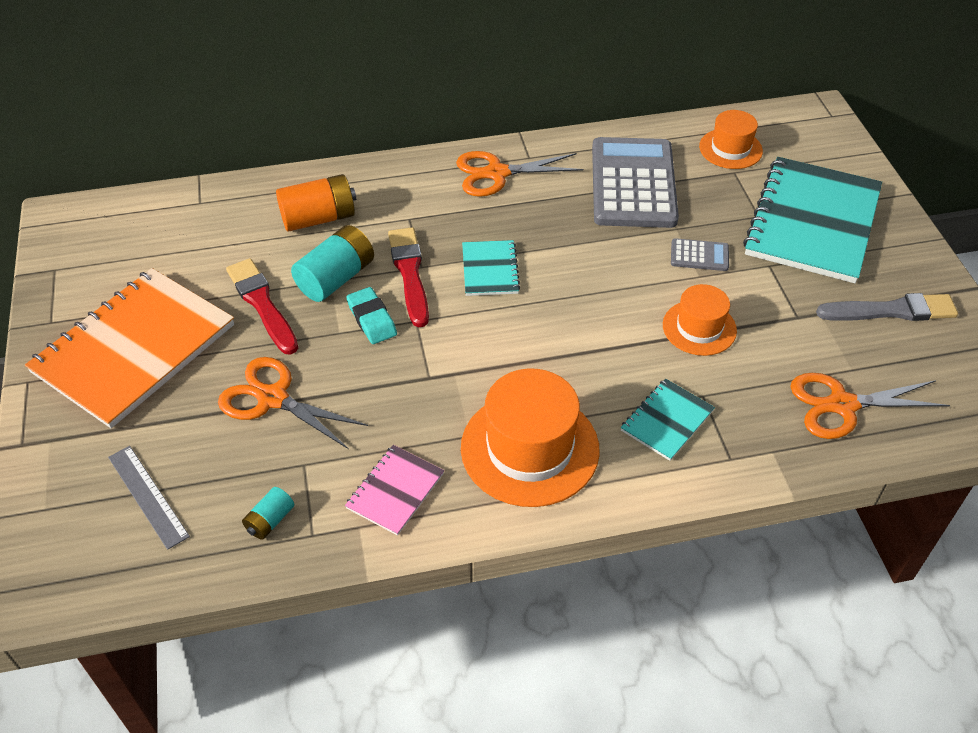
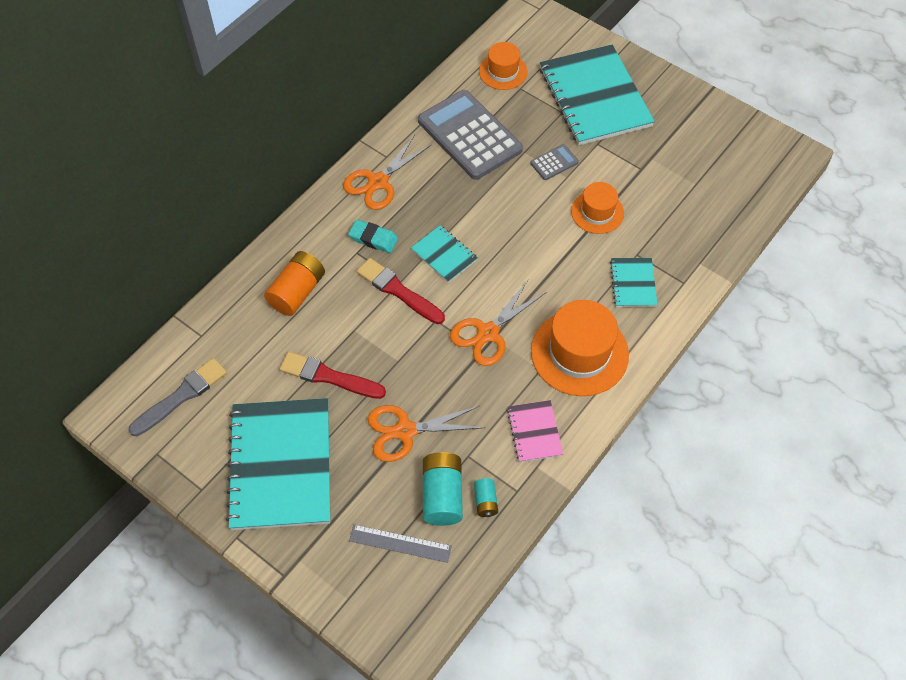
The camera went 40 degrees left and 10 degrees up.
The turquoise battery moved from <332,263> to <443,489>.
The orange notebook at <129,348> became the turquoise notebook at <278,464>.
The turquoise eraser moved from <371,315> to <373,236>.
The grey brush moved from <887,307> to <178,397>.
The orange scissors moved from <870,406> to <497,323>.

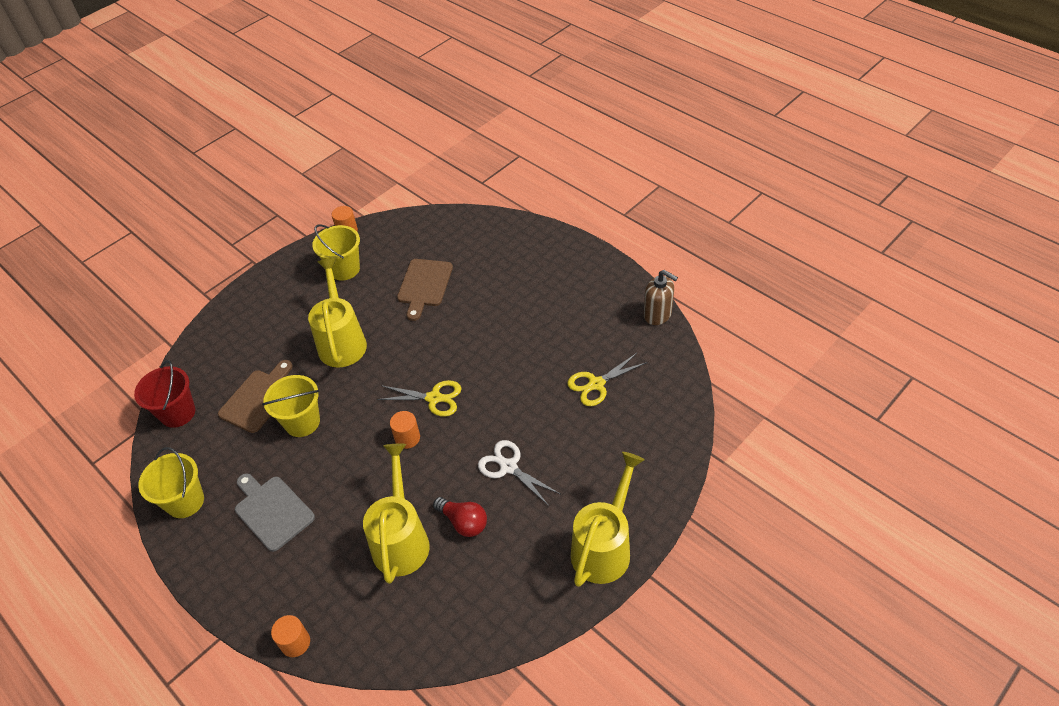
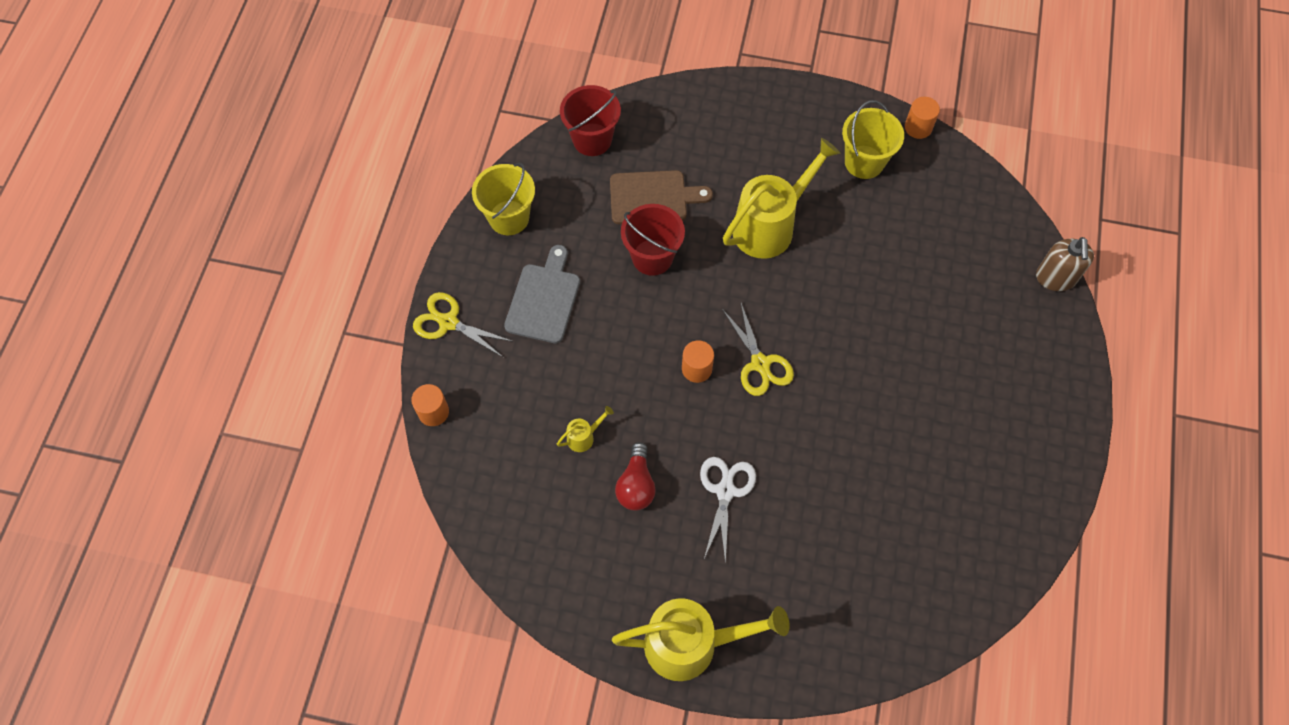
The camera went 55 degrees right and 15 degrees up.
The brown cutting board at <425,290> disappeared.
The brown soap dispenser moved from <661,297> to <1065,264>.
The yellow scissors moved from <607,379> to <463,325>.
The yellow bucket at <291,406> became the red bucket at <653,240>.
The yellow watering can at <396,514> changed to 0.41 times the size.

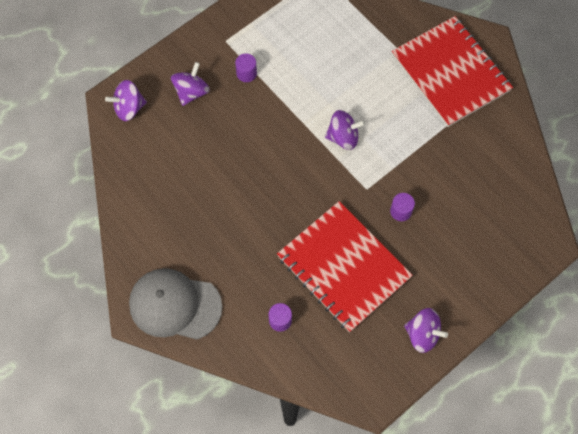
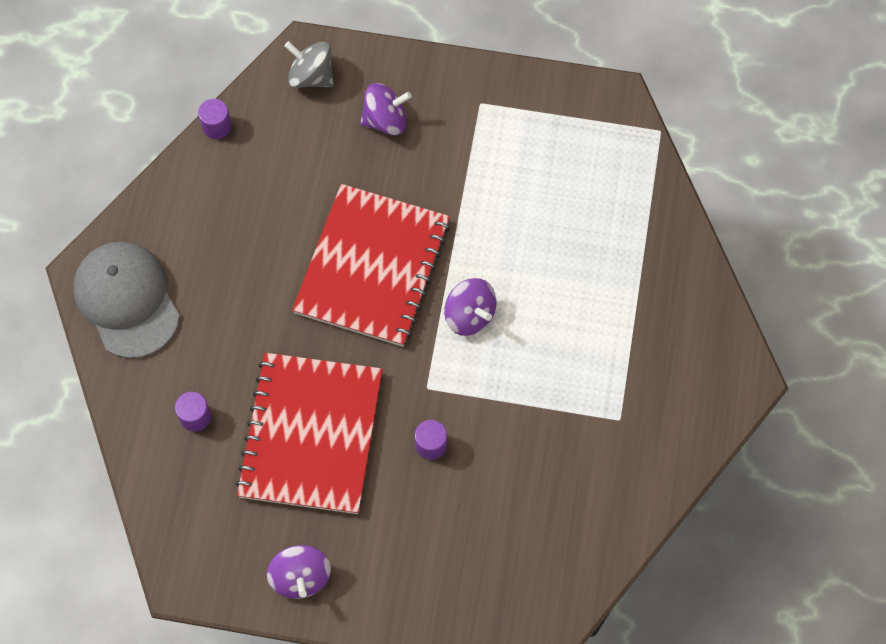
The camera went 50 degrees right and 0 degrees up.
The red notebook moved from <452,71> to <371,265>.
The purple cylinder moved from <246,68> to <215,119>.
The purple spinning top at <126,100> became the grey spinning top at <309,64>.

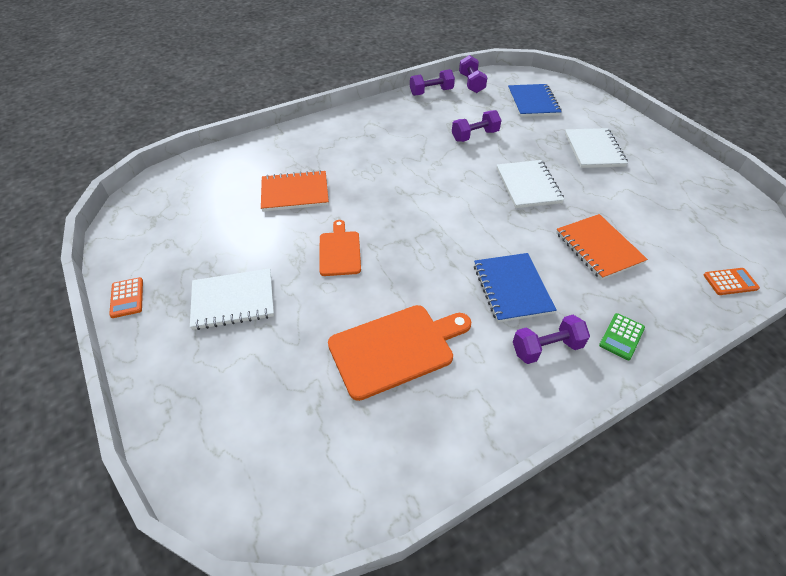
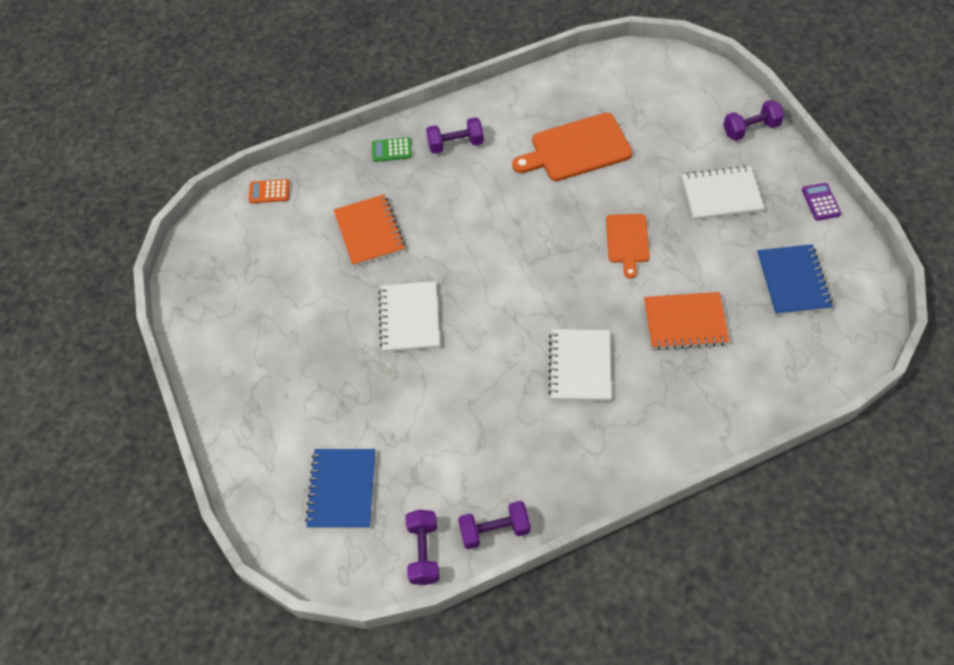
The camera went 170 degrees left and 10 degrees up.
The purple dumbbell moved from <477,126> to <753,120>.
The white notebook moved from <596,148> to <579,365>.
The blue notebook moved from <515,288> to <795,279>.
The orange calculator at <126,297> became the purple calculator at <821,202>.
The green calculator at <622,336> turned 135 degrees counterclockwise.

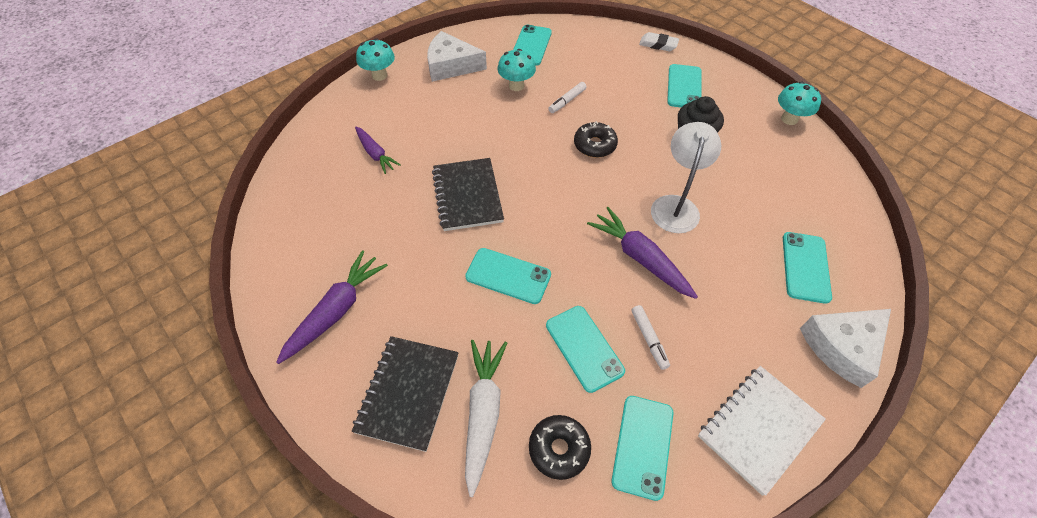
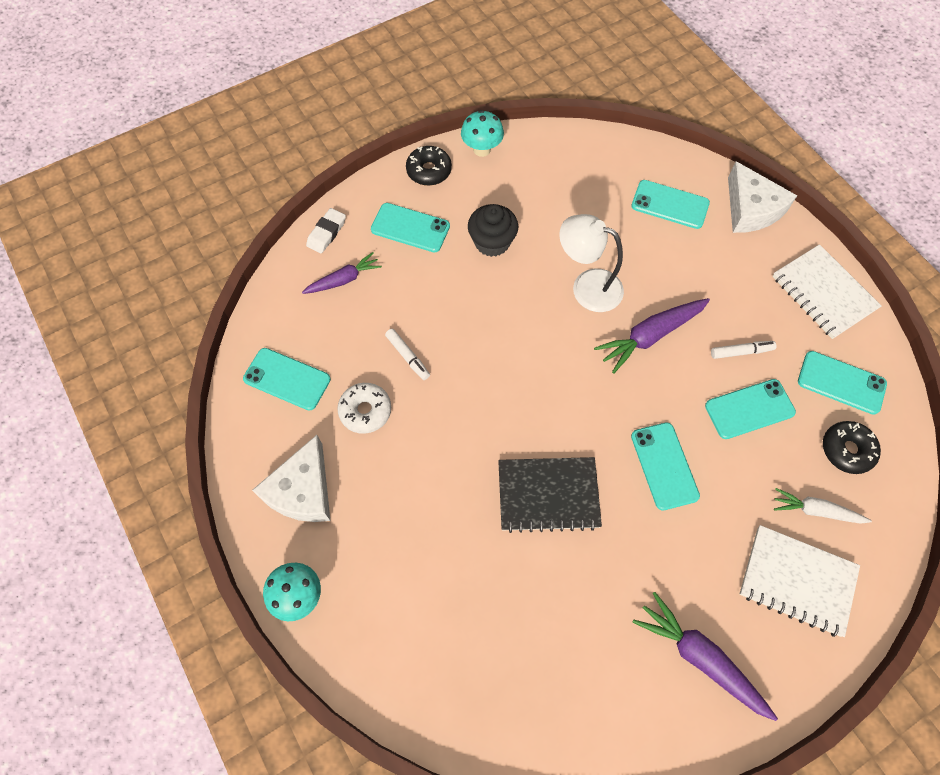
The camera went 80 degrees left and 10 degrees up.
The turquoise mushroom at <517,70> was replaced by the white donut at <364,408>.
The black donut moved from <596,139> to <429,166>.
The purple carrot moved from <378,150> to <342,273>.
The turquoise phone at <508,276> turned 45 degrees counterclockwise.
The black notebook at <405,394> became the white notebook at <800,581>.
The white carrot at <486,418> changed to 0.65 times the size.

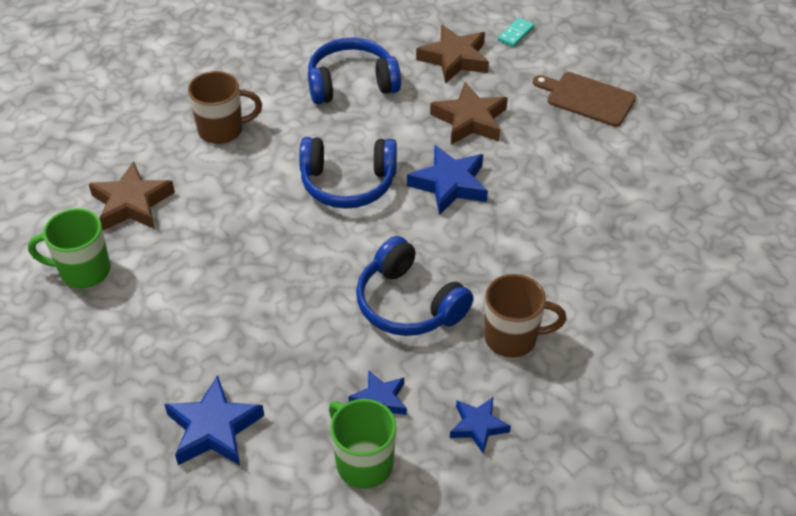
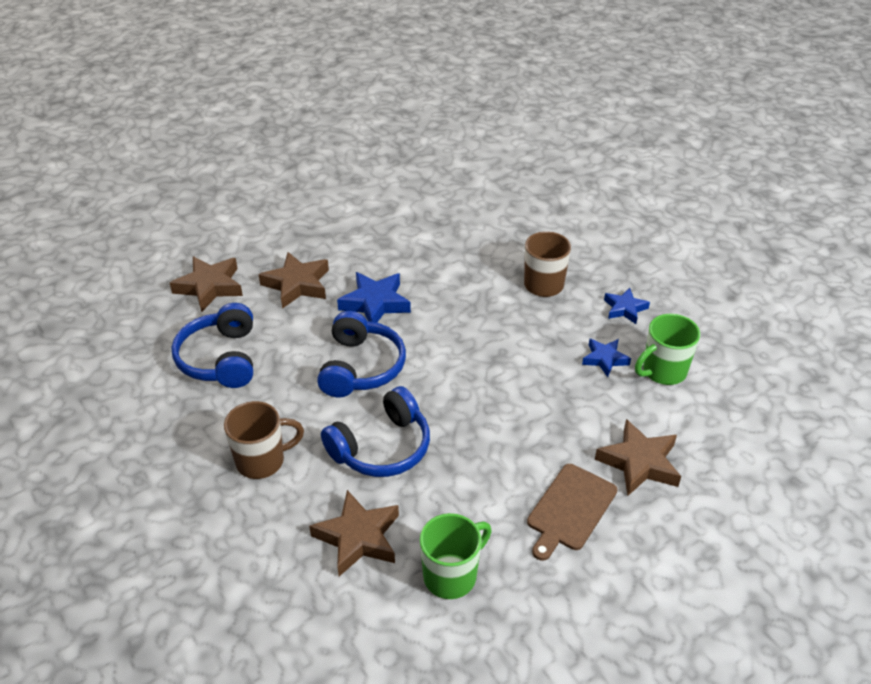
The camera went 85 degrees left and 5 degrees down.
The turquoise domino at <516,32> disappeared.
The brown mug at <225,107> turned 75 degrees clockwise.
The brown cutting board moved from <584,99> to <572,512>.
The green mug at <69,248> turned 135 degrees counterclockwise.
The blue headphones moved from <414,286> to <375,431>.
The blue star at <214,420> became the brown star at <638,457>.

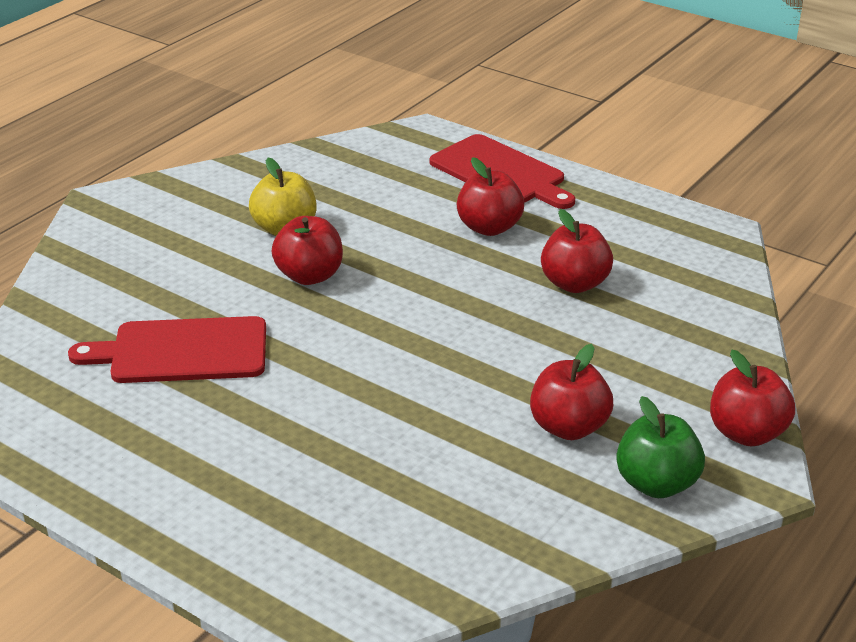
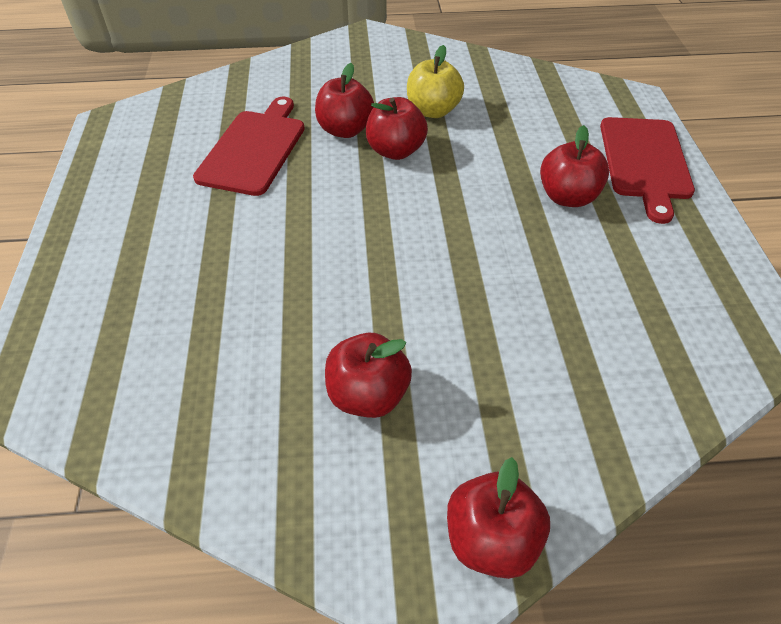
The camera went 50 degrees right and 15 degrees up.
The red apple moved from <577,251> to <344,100>.
The red cutting board at <167,349> turned 60 degrees clockwise.
The green apple at <660,447> disappeared.

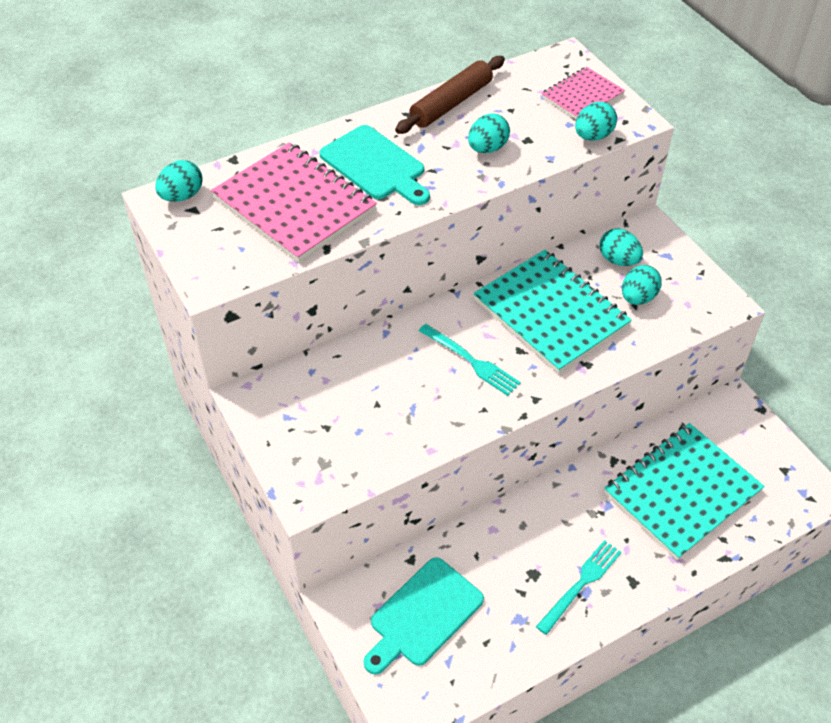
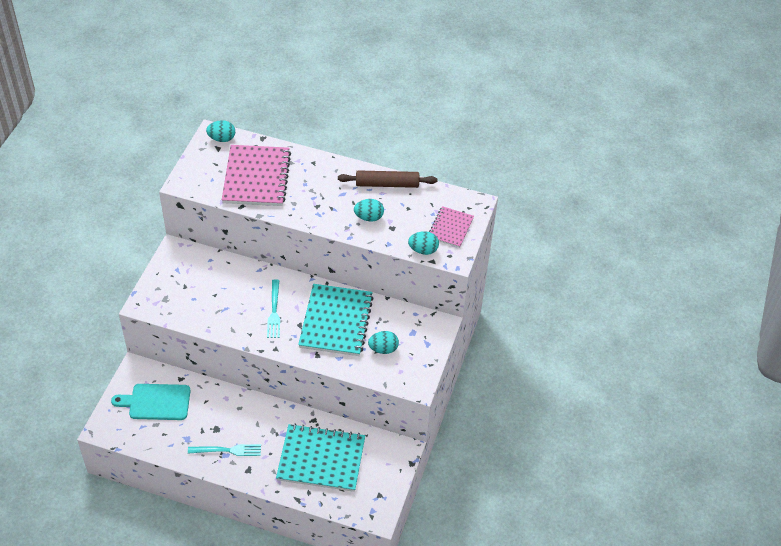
The camera went 45 degrees right and 0 degrees up.
The pink notebook at <583,93> turned 75 degrees counterclockwise.
The turquoise cutting board at <374,165> disappeared.
The turquoise egg at <621,247> disappeared.

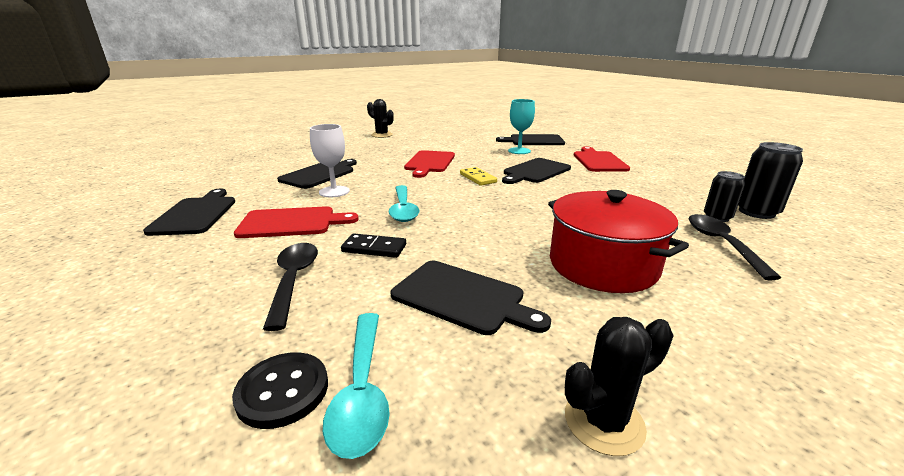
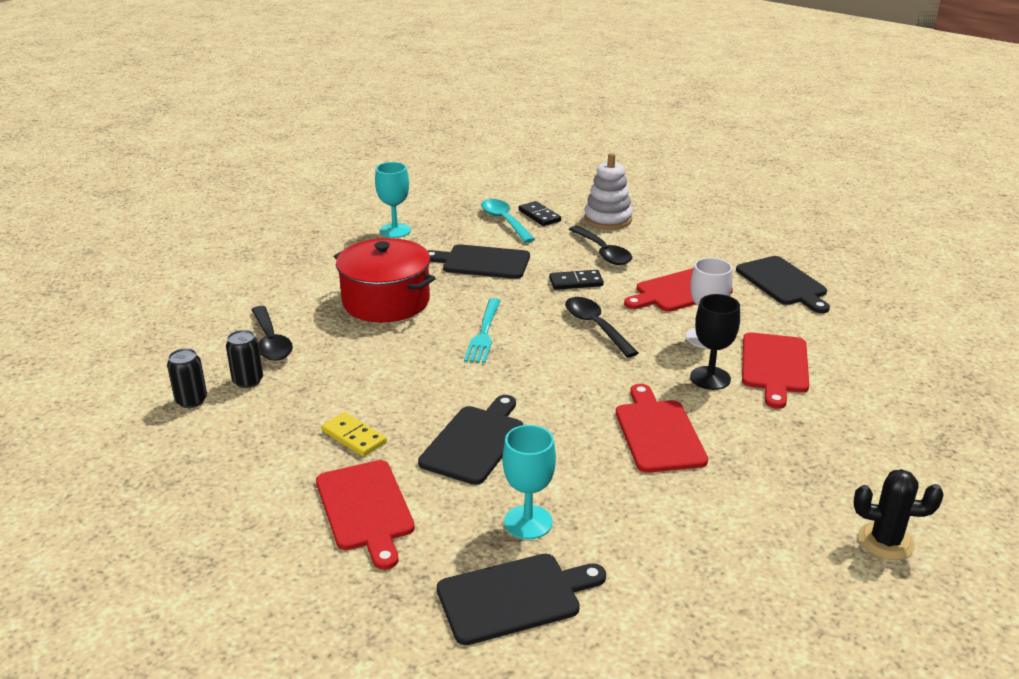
The camera went 160 degrees right and 5 degrees up.
The black can at <770,180> changed to 0.65 times the size.
The black cutting board at <317,174> became the red cutting board at <775,370>.
The yellow domino moved from <478,176> to <353,434>.
The turquoise spoon at <403,203> became the black spoon at <602,327>.
The black cactus at <619,386> was replaced by the turquoise goblet at <393,200>.
The black button at <280,390> was replaced by the black domino at <540,213>.
The white stacking toy at <608,191> appeared.
The black goblet at <715,342> appeared.
The turquoise fork at <482,330> appeared.

